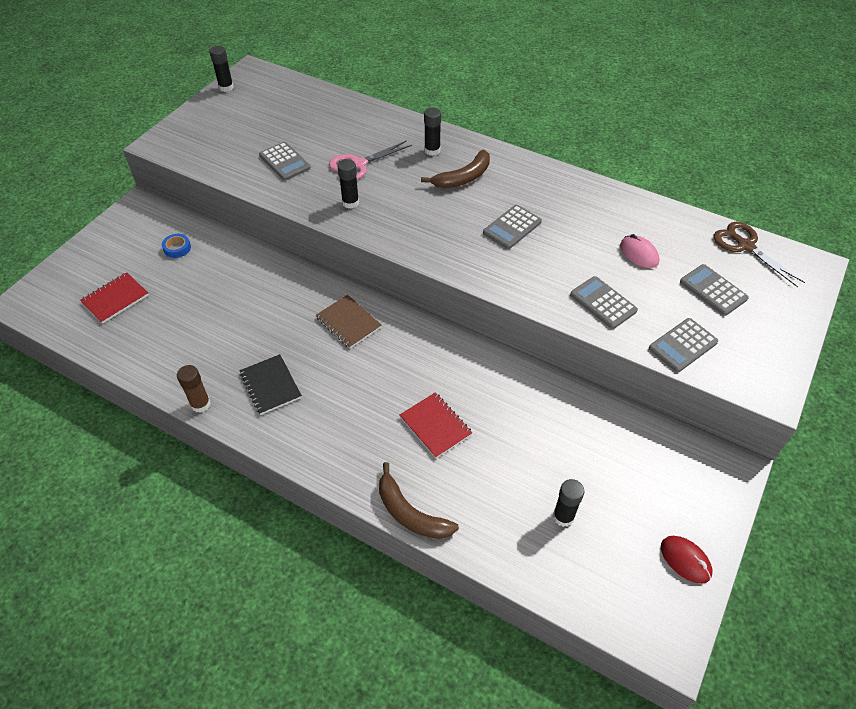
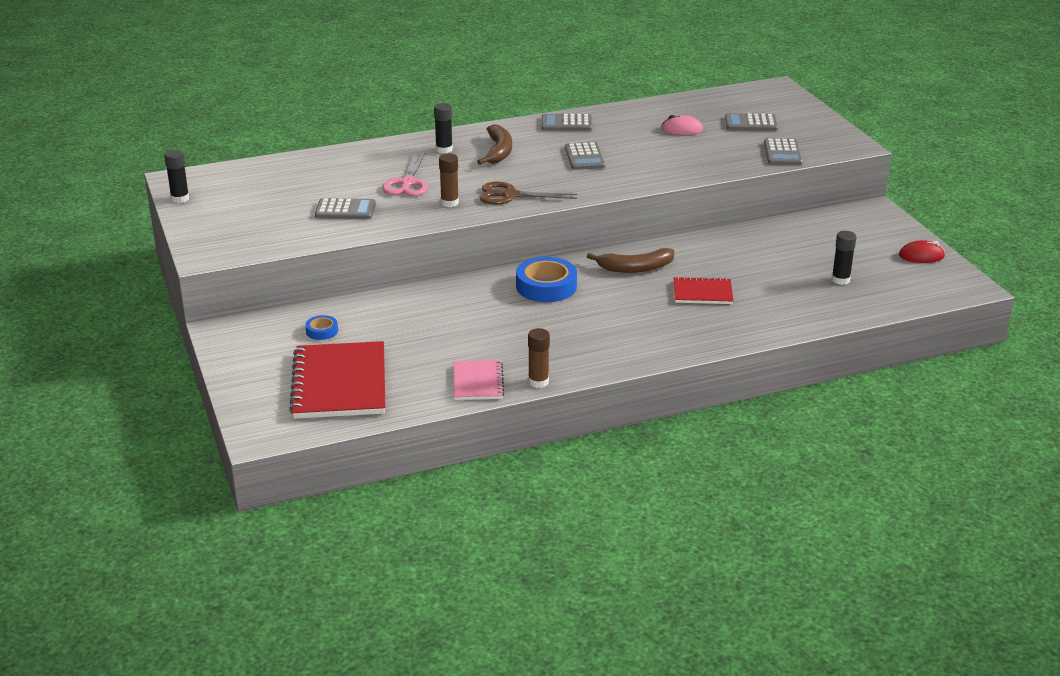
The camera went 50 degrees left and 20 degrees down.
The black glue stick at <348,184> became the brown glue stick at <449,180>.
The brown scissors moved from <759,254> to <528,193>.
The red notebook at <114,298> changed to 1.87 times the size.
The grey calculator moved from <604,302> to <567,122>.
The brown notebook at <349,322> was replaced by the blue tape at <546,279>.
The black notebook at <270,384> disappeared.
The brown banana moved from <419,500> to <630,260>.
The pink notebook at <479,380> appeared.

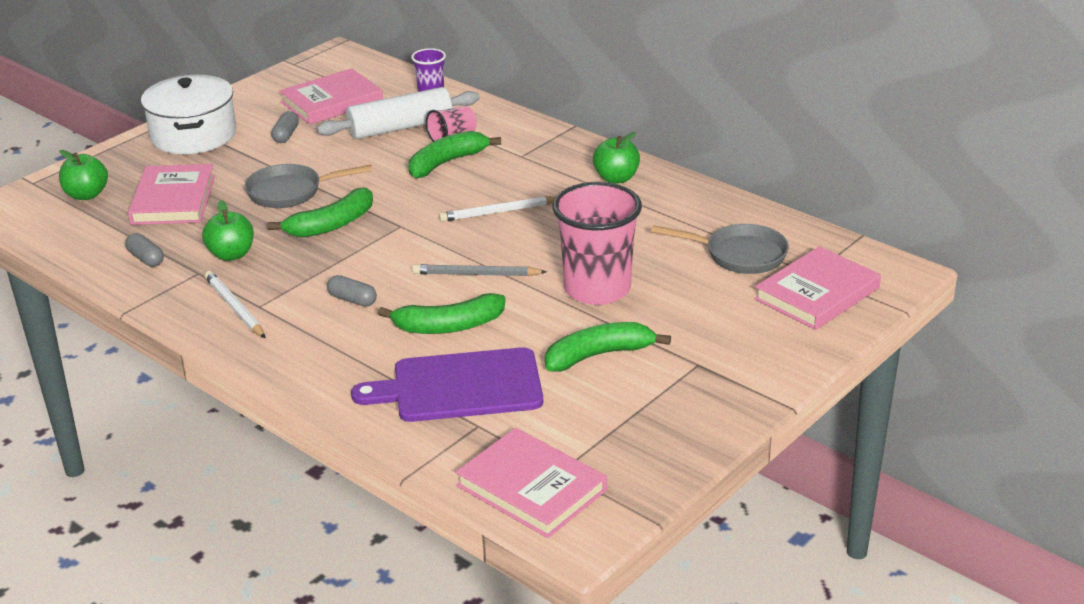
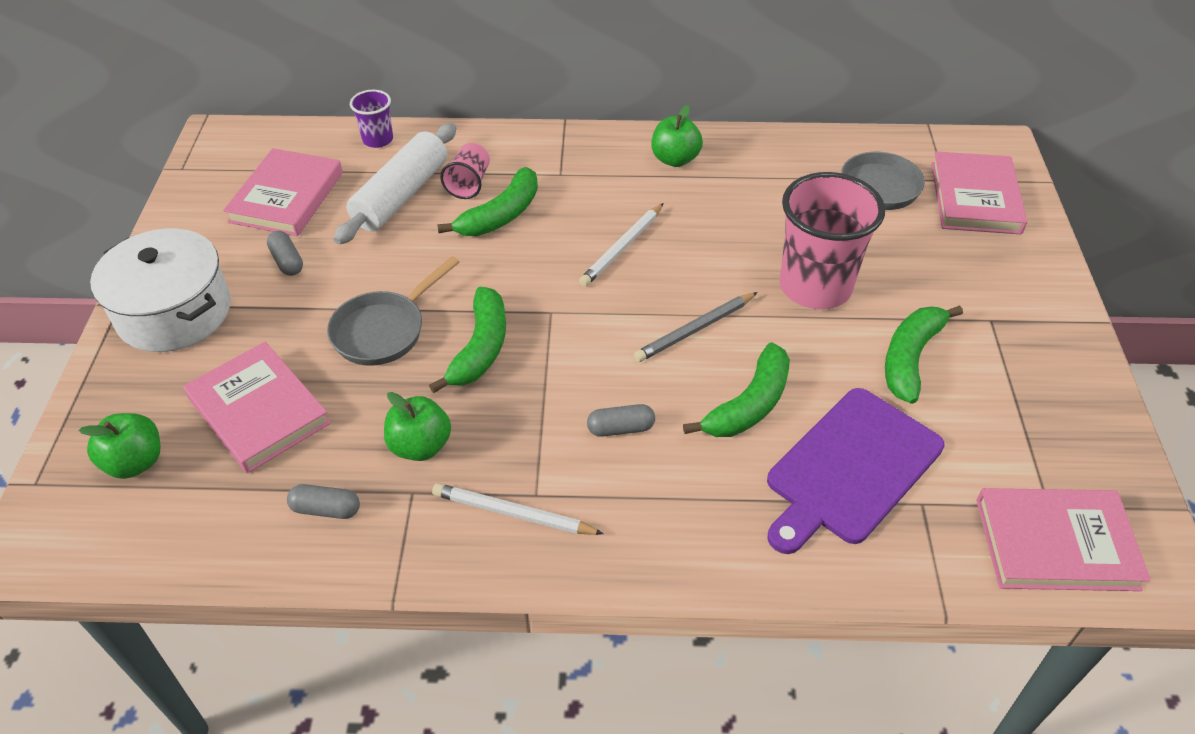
The camera went 40 degrees left and 15 degrees up.
The green banana at <454,154> turned 150 degrees counterclockwise.

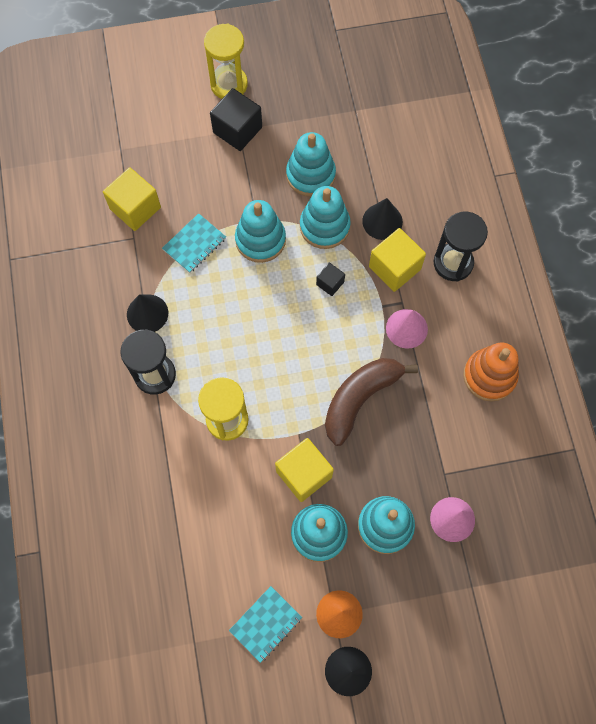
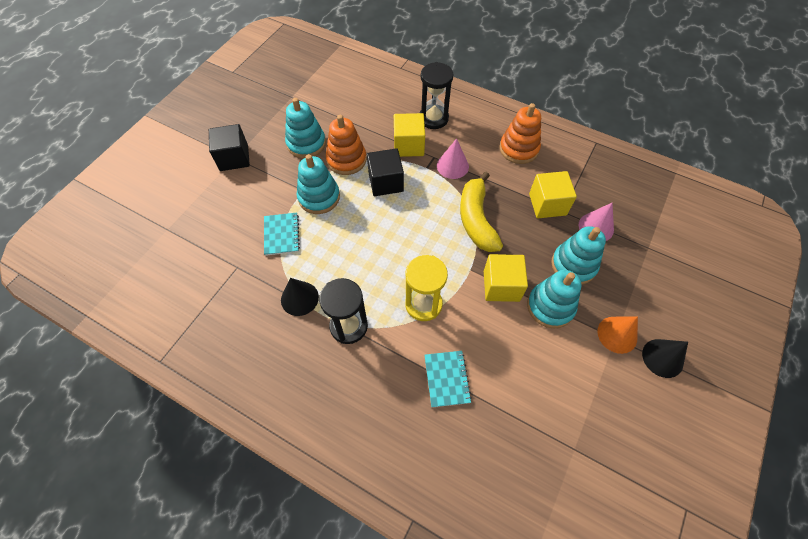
The camera went 50 degrees left and 10 degrees down.
The yellow hourglass at <226,61> disappeared.
The yellow cube moved from <132,199> to <553,194>.
The turquoise stacking toy at <325,217> became the orange stacking toy at <346,145>.
The black cone at <382,219> disappeared.
The black cube at <330,279> changed to 1.87 times the size.
The brown banana at <371,402> became the yellow banana at <481,211>.
The turquoise notebook moved from <265,624> to <448,379>.

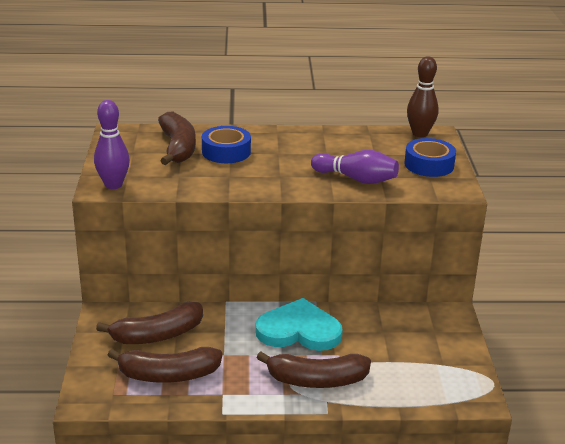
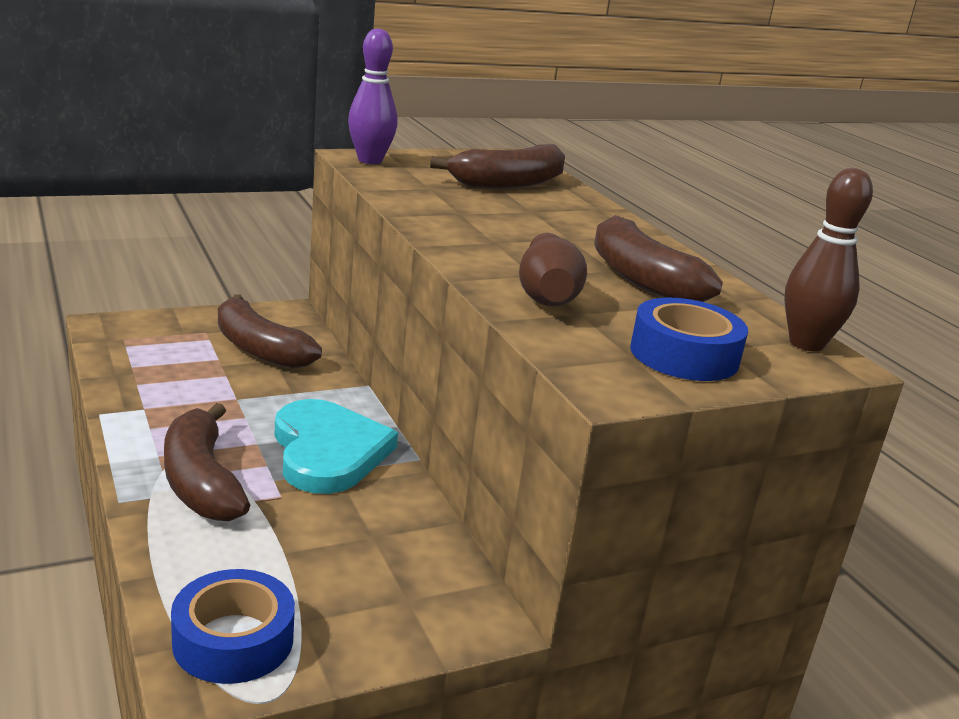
The camera went 65 degrees right and 5 degrees down.
The blue tape moved from <226,144> to <233,626>.
The purple bowling pin at <355,167> became the brown bowling pin at <553,269>.
The brown banana moved from <165,365> to <658,258>.

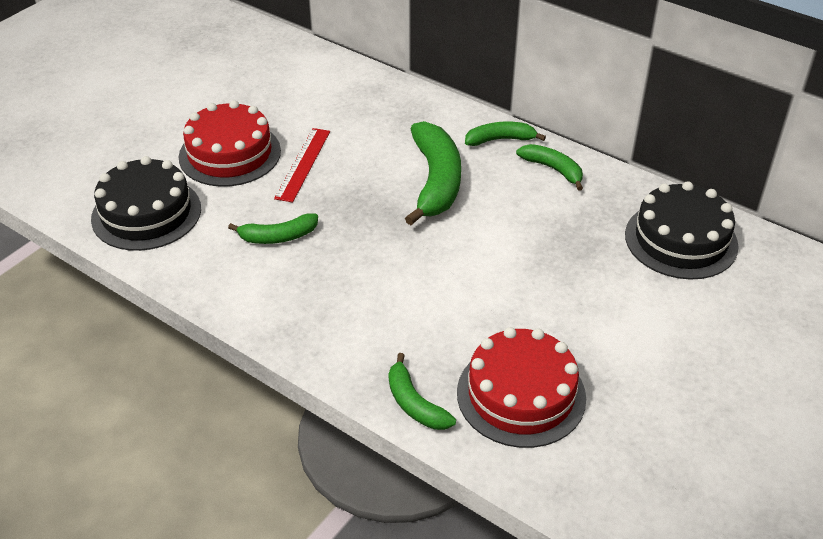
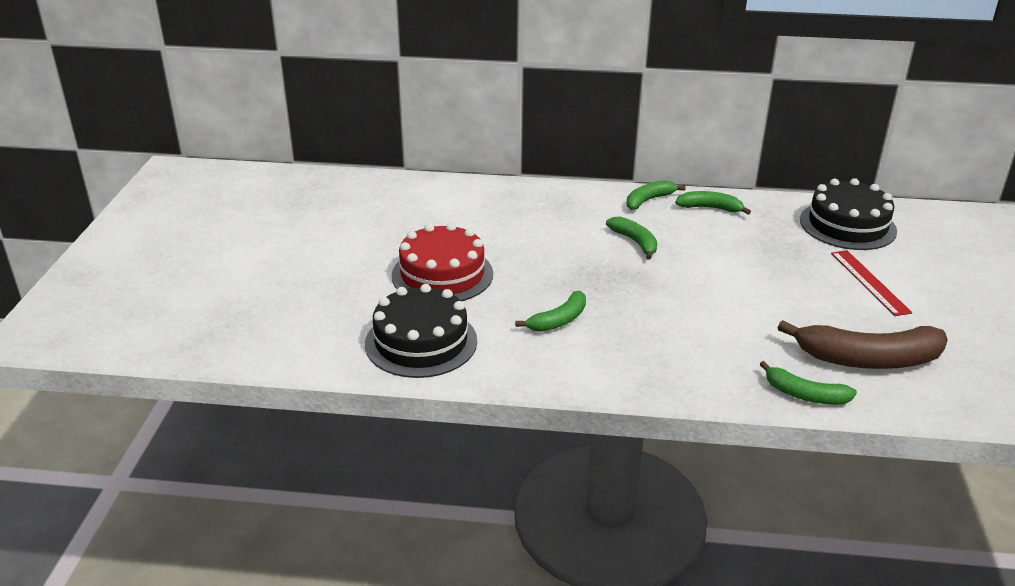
The camera went 30 degrees left and 10 degrees down.
The green banana at <433,173> changed to 0.56 times the size.
The red ruler moved from <302,165> to <871,283>.
The red cake at <521,387> was replaced by the brown banana at <863,344>.

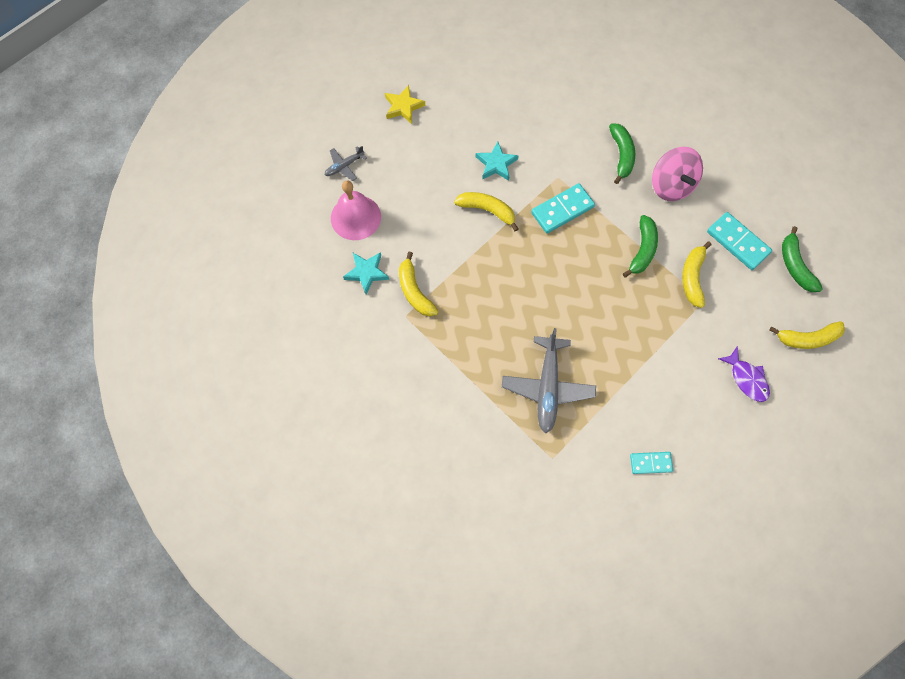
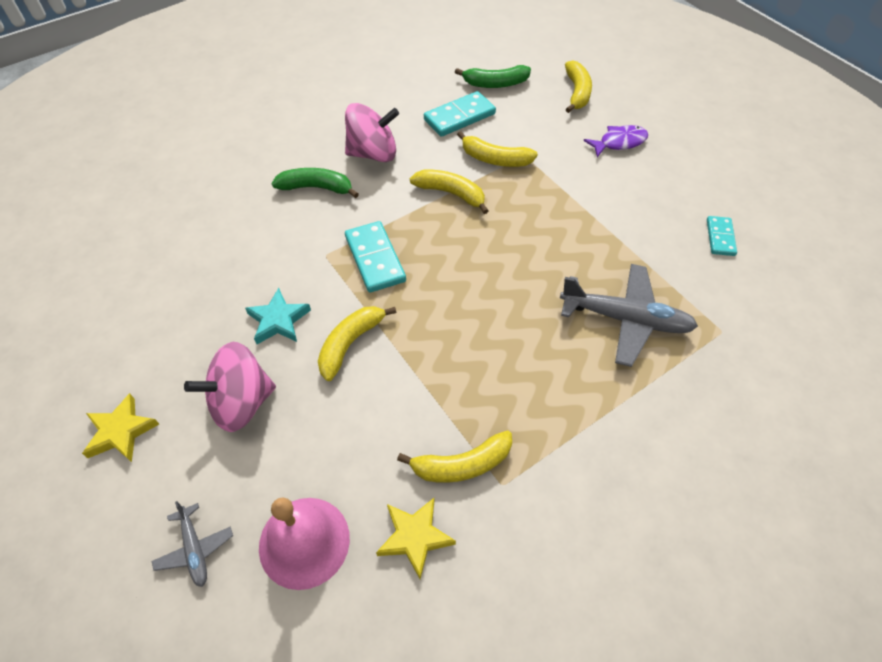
The camera went 80 degrees left and 15 degrees down.
The green banana at <640,246> became the yellow banana at <449,192>.
The turquoise star at <366,273> became the yellow star at <416,538>.
The pink spinning top at <230,387> appeared.

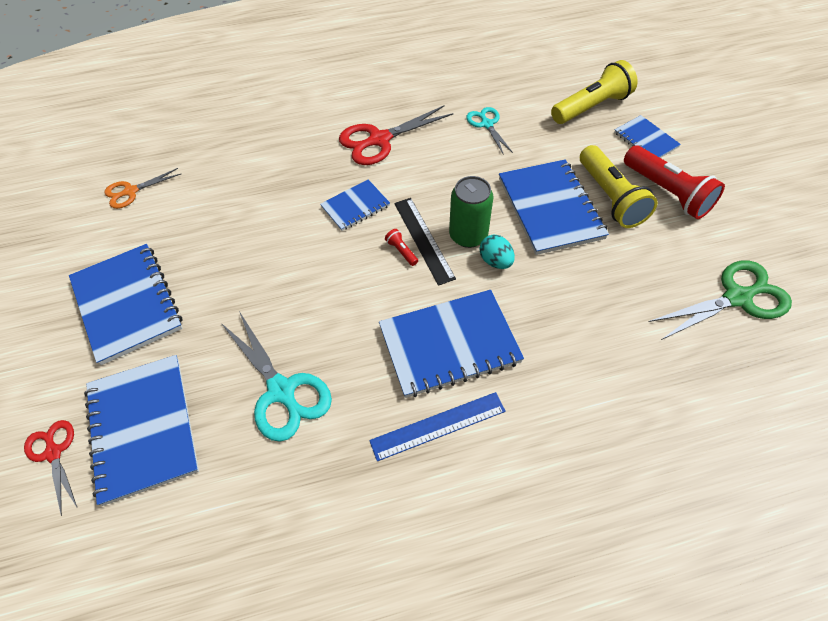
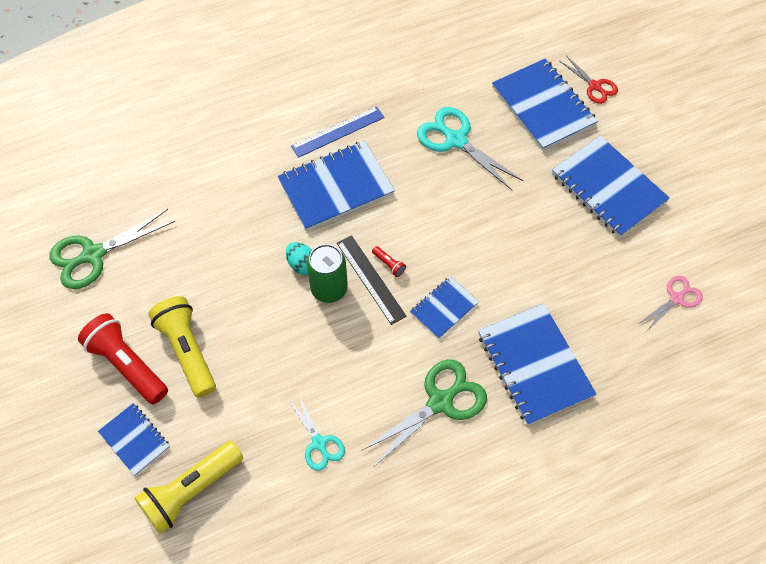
The camera went 170 degrees right and 5 degrees up.
The red scissors at <396,135> became the green scissors at <424,412>.
The blue notebook moved from <554,207> to <537,364>.
The orange scissors at <142,188> became the pink scissors at <670,304>.

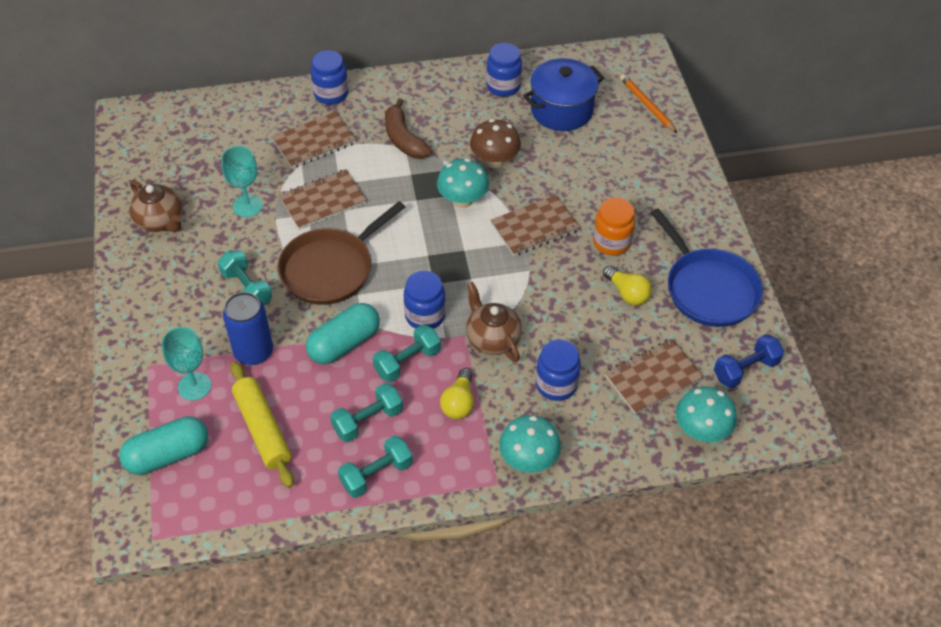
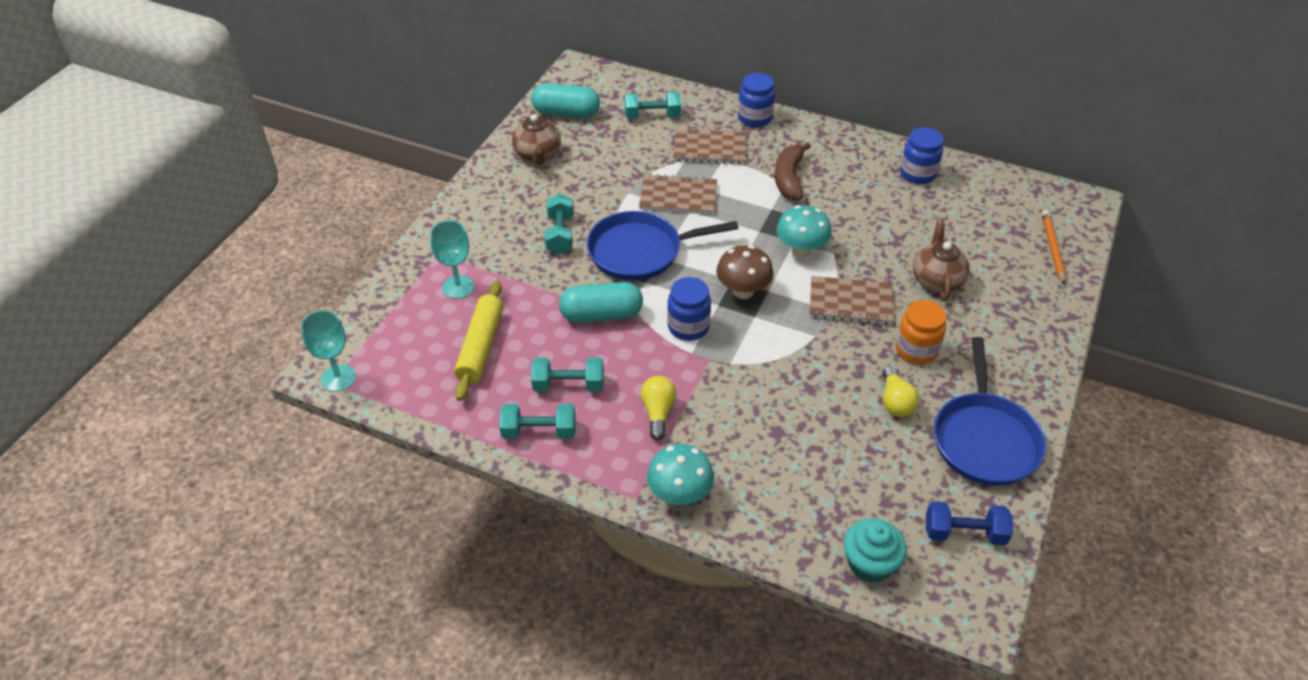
The camera went 35 degrees right and 5 degrees down.
The blue pot at <564,94> disappeared.
The brown mushroom moved from <495,143> to <745,272>.
The turquoise goblet moved from <242,181> to <328,351>.
The brown pan at <341,253> became the blue pan at <663,246>.
The brown teapot moved from <494,322> to <941,260>.
The blue can at <248,328> disappeared.
The turquoise dumbbell moved from <407,353> to <653,105>.
The brown notebook at <654,376> disappeared.
The blue jar at <558,370> disappeared.
The yellow light bulb at <457,393> turned 135 degrees clockwise.
The turquoise mushroom at <706,414> was replaced by the turquoise cupcake at <875,550>.
The turquoise capsule moved from <163,445> to <565,100>.

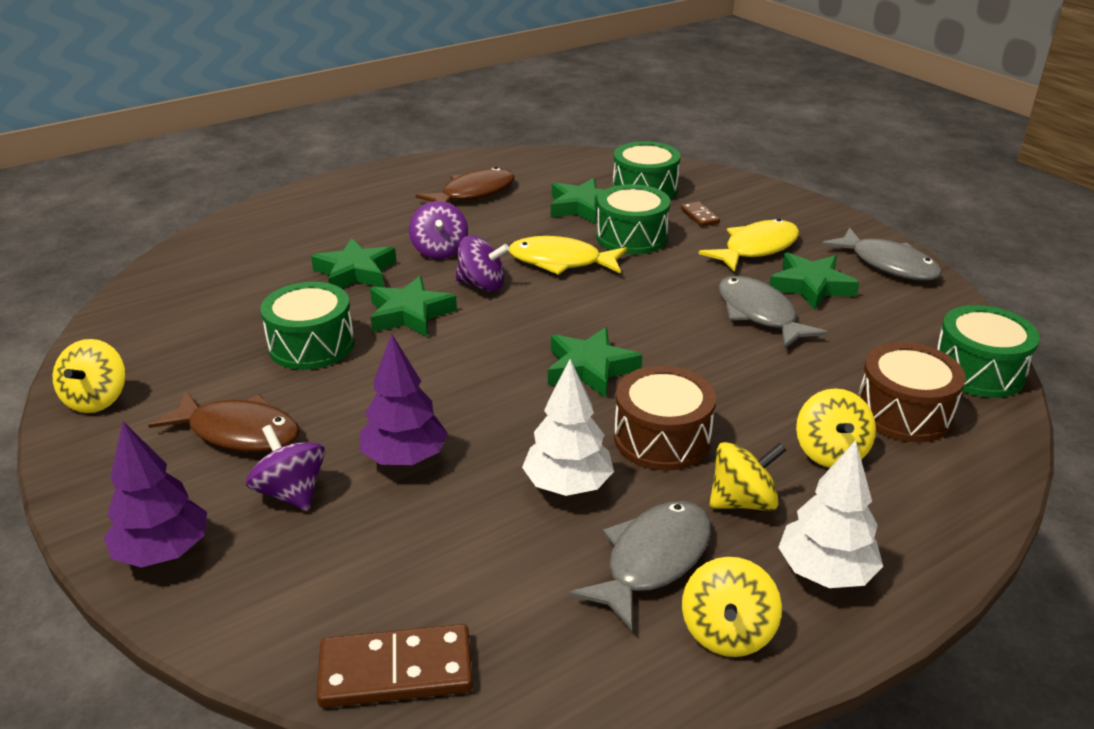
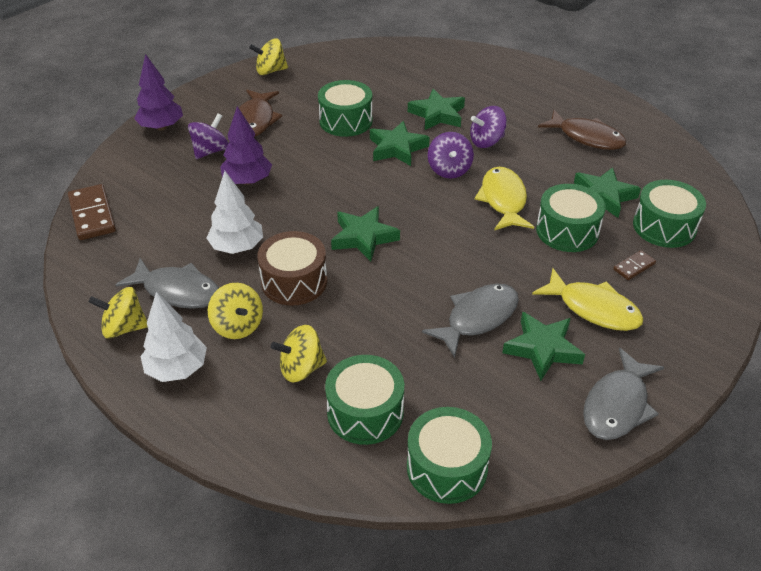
The camera went 75 degrees right and 10 degrees up.
The brown drum at <912,392> became the green drum at <364,400>.

